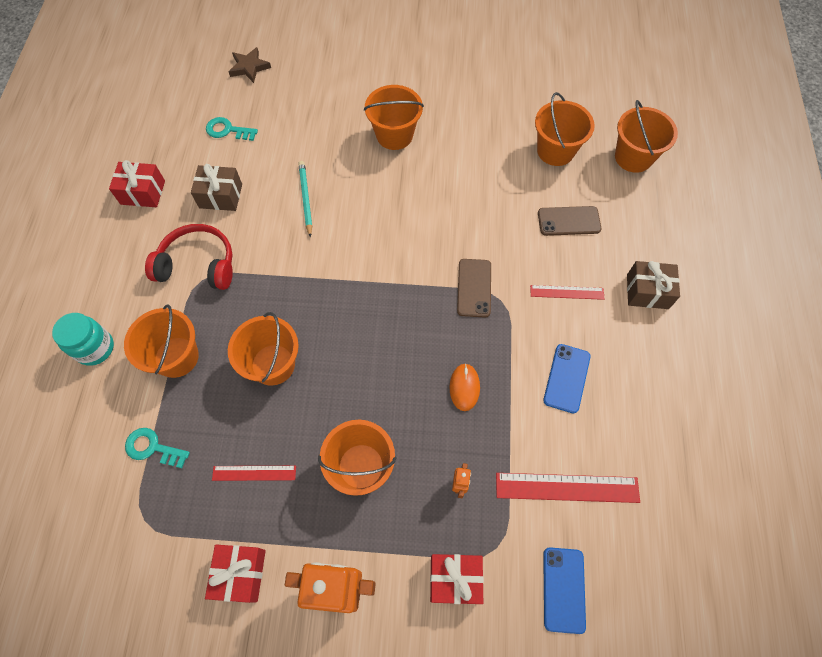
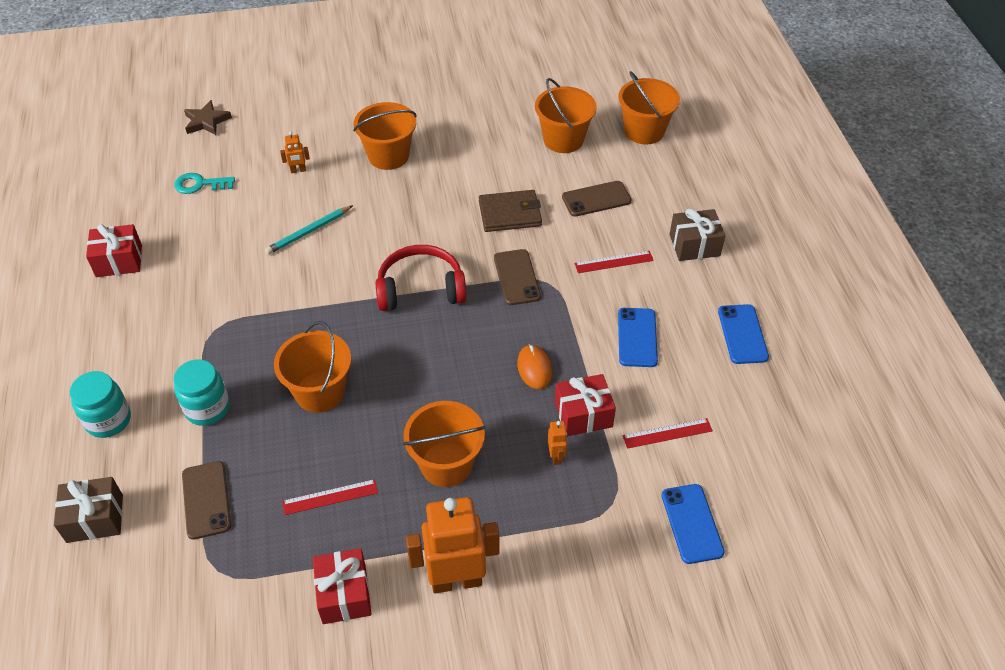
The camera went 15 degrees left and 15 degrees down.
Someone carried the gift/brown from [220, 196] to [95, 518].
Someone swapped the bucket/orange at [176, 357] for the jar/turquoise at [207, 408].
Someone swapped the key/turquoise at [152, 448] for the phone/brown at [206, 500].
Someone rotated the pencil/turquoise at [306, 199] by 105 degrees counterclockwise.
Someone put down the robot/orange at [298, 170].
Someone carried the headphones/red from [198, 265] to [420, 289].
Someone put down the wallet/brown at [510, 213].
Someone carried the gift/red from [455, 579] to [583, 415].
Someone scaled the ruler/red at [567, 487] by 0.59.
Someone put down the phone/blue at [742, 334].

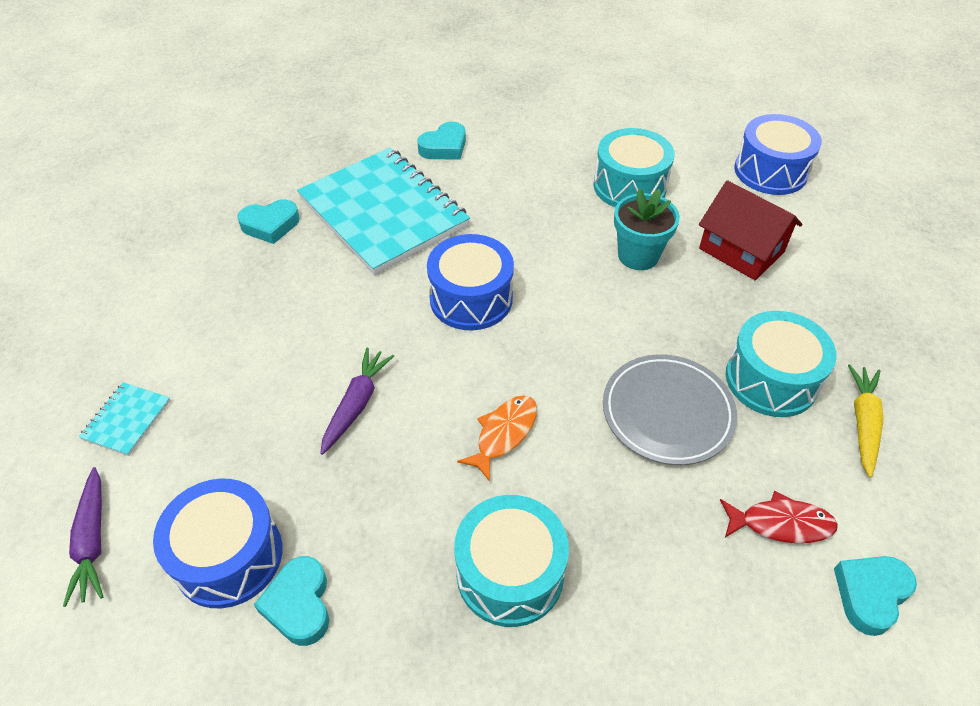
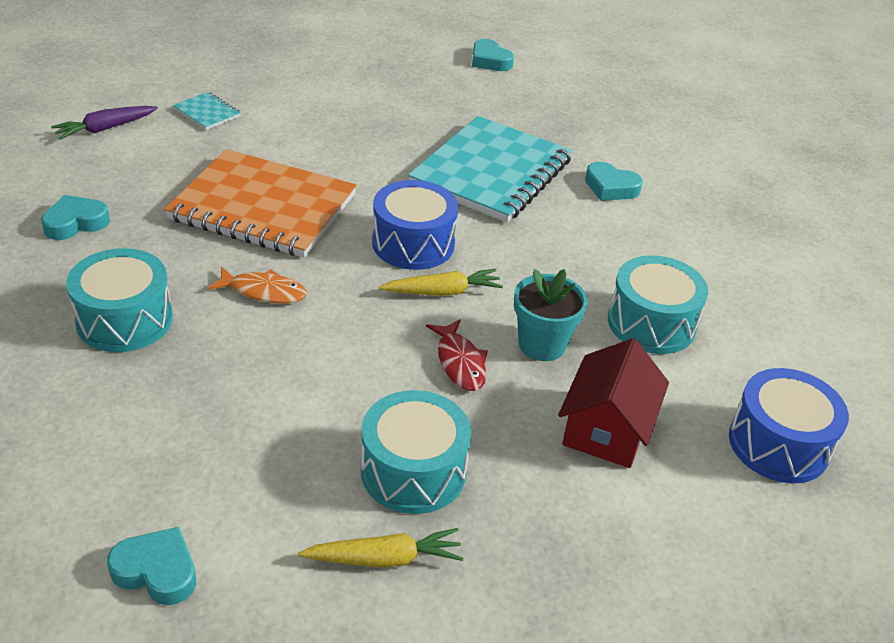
The camera went 65 degrees right and 10 degrees down.
Someone swapped the carrot/purple at [356, 404] for the notebook/orange at [263, 207].
Someone rotated the notebook/turquoise at [127, 420] by 45 degrees clockwise.
Someone put down the carrot/yellow at [442, 292].
Someone carried the fish/red from [781, 523] to [460, 362].
Someone carried the heart/turquoise from [270, 225] to [489, 61].
Someone took away the drum/blue at [228, 556].
Someone took away the plate/grey at [667, 412].

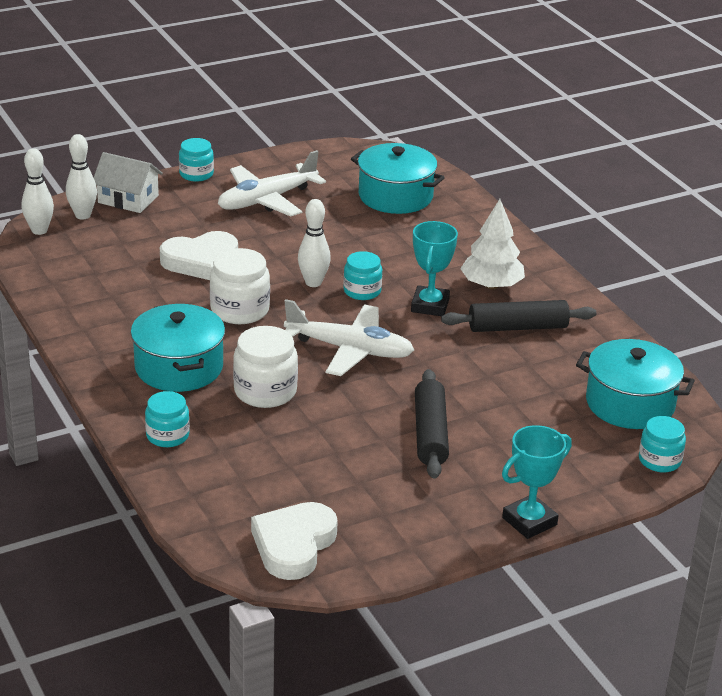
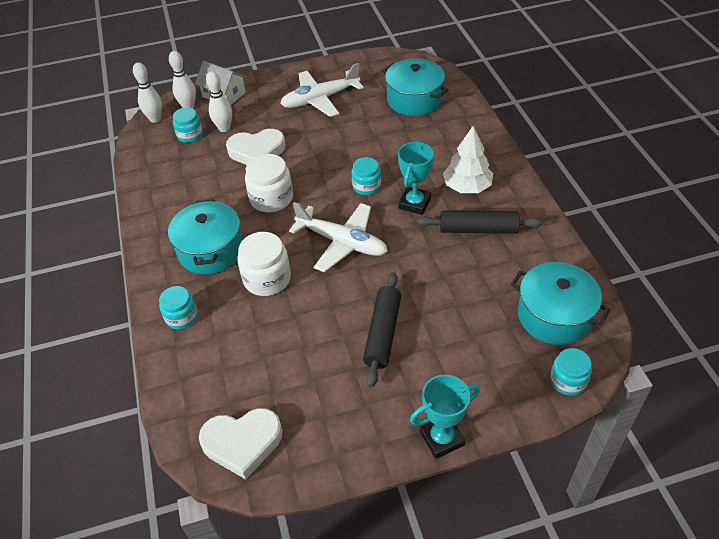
The camera went 15 degrees right and 15 degrees up.
Someone carried the jar/turquoise from [196, 174] to [190, 135].
Someone rotated the heart/white at [294, 545] by 135 degrees counterclockwise.
Someone carried the bowling pin/white from [313, 283] to [224, 128].

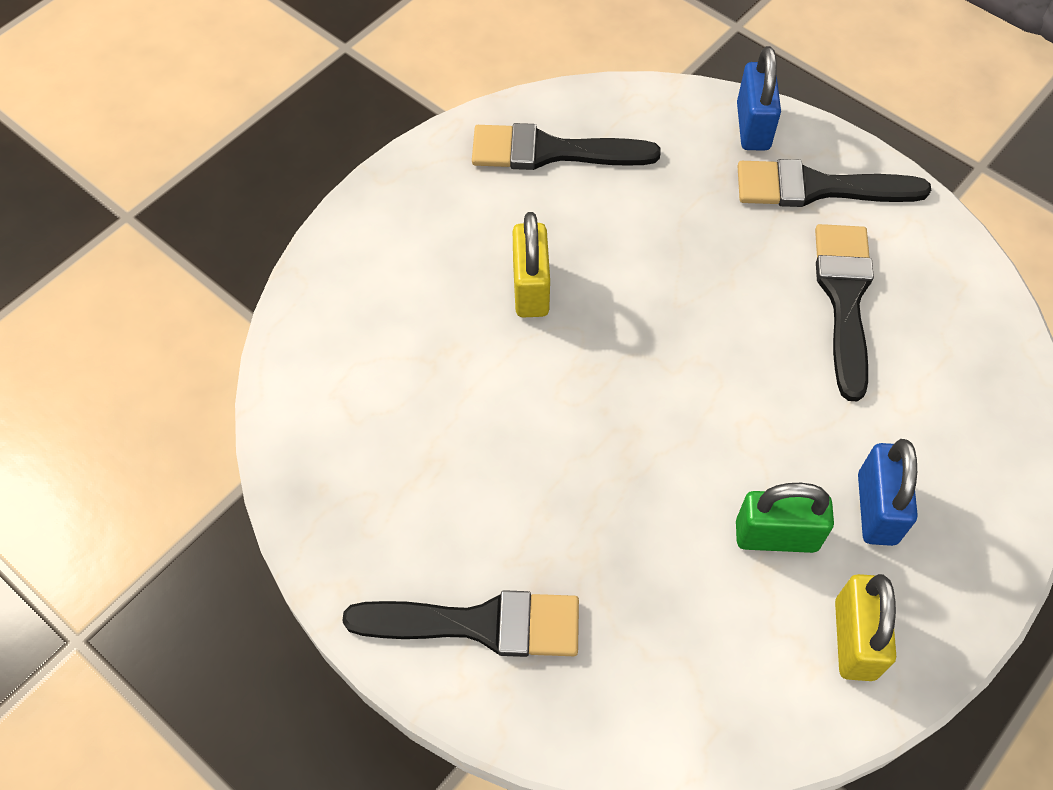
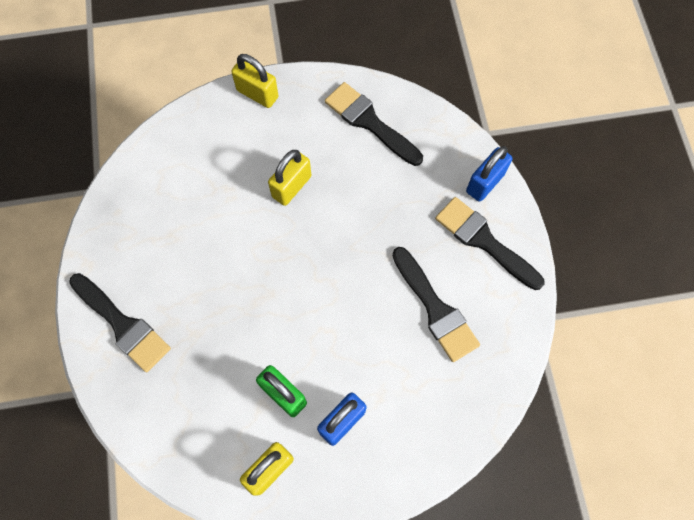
The camera went 40 degrees right and 10 degrees up.
Someone put down the padlock/yellow at [257, 94].
Someone rotated the brush/black at [844, 299] by 105 degrees clockwise.

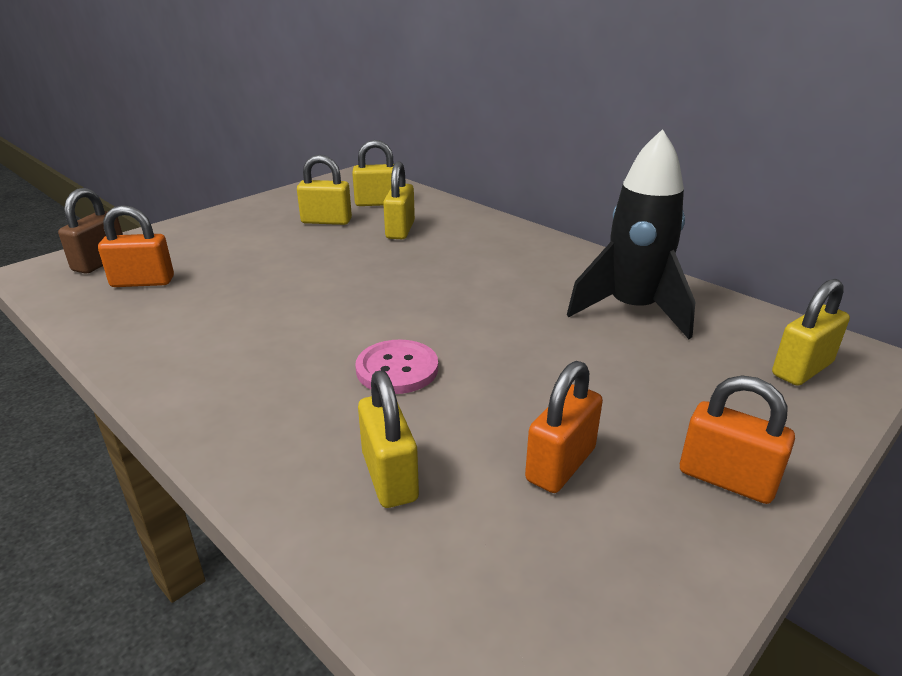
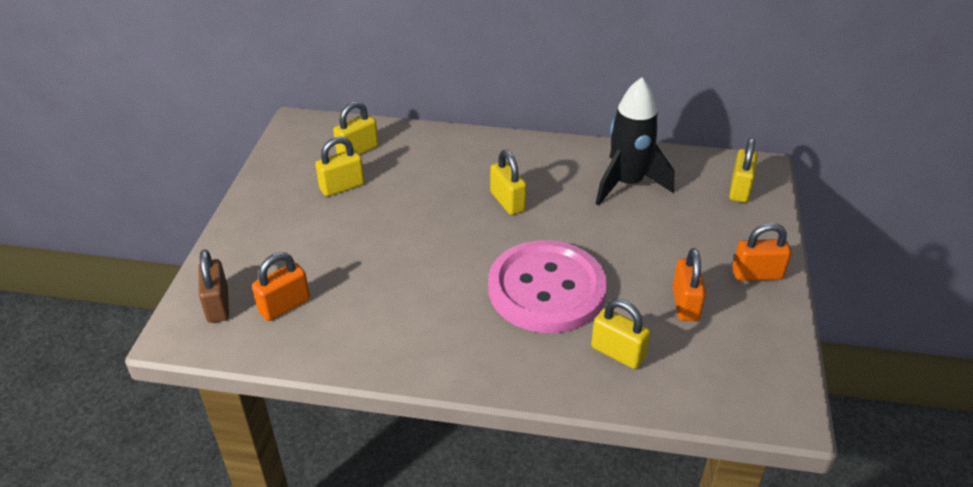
The camera went 35 degrees left and 10 degrees up.
Someone scaled the button/pink at [397, 369] by 2.09.
Someone carried the padlock/yellow from [400, 230] to [507, 202].

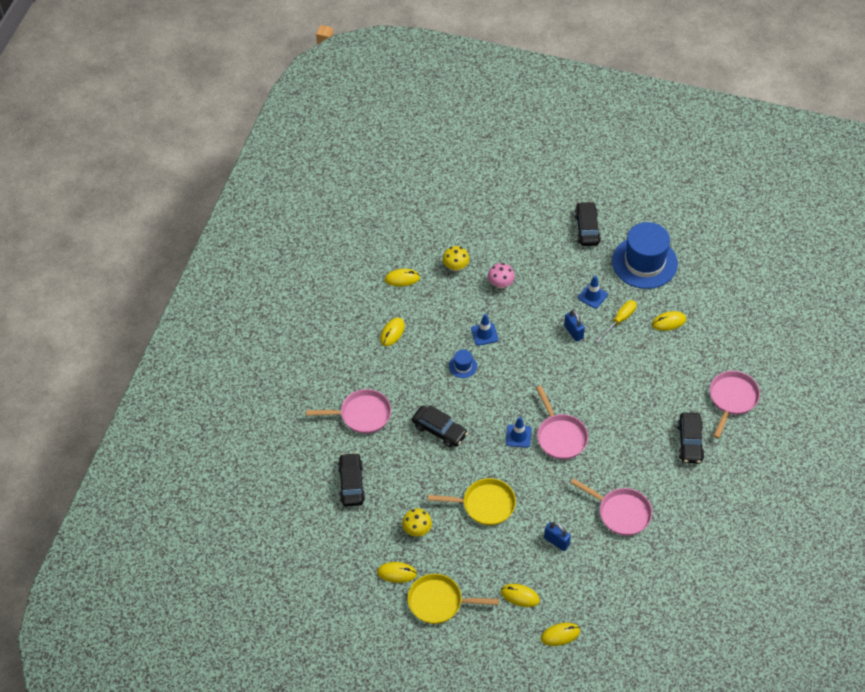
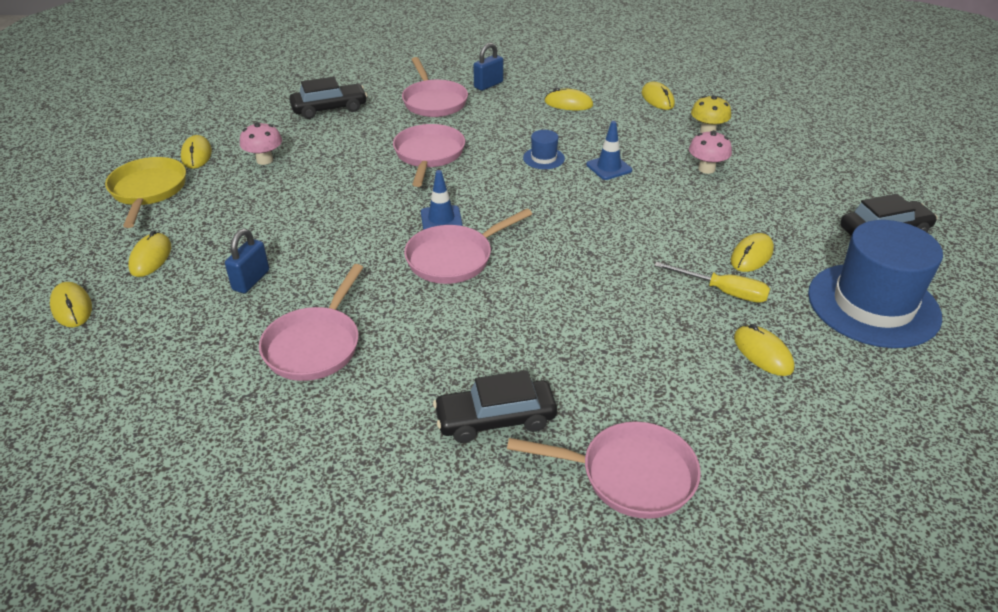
The camera went 75 degrees right and 15 degrees down.
Someone repainted the mushroom/yellow at [417, 530], which became the mushroom/pink at [264, 160].
Someone swapped the car/black at [439, 430] for the pan/pink at [429, 155].
Someone carried the padlock/blue from [573, 332] to [488, 85].
Someone swapped the traffic cone/blue at [592, 296] for the mouse/yellow at [751, 255].
Someone took away the pan/yellow at [485, 505].

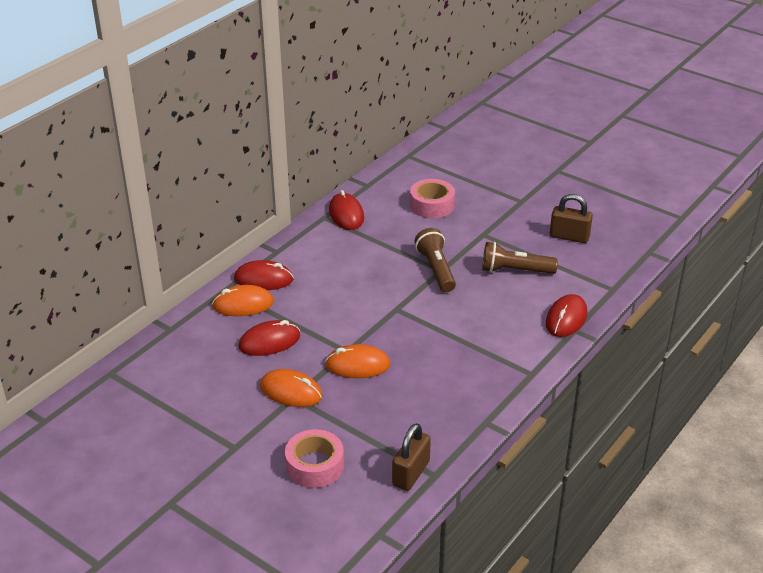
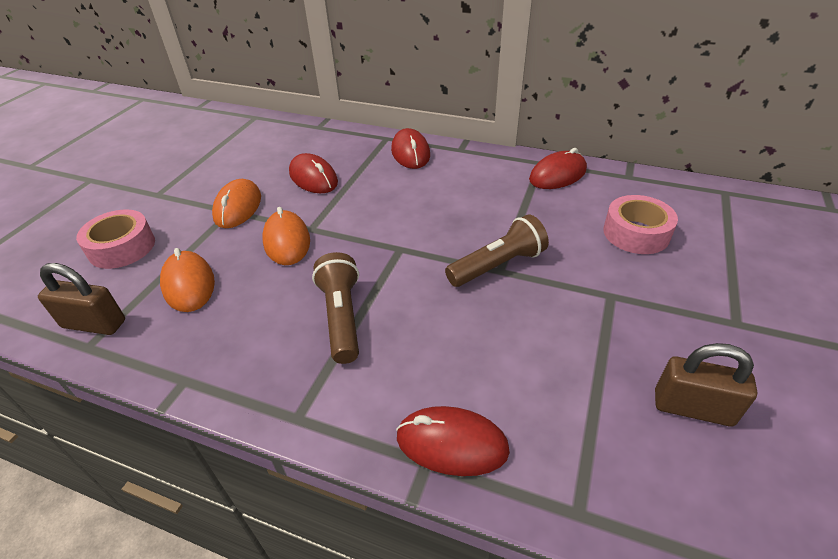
The camera went 75 degrees right and 5 degrees up.
Someone carried the mouse/orange from [243, 304] to [189, 284].
Someone carried the flashlight/brown from [515, 270] to [342, 317].
Someone rotated the padlock/brown at [569, 236] by 75 degrees counterclockwise.

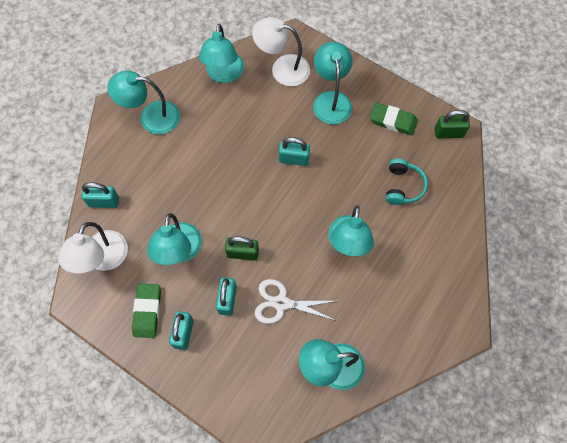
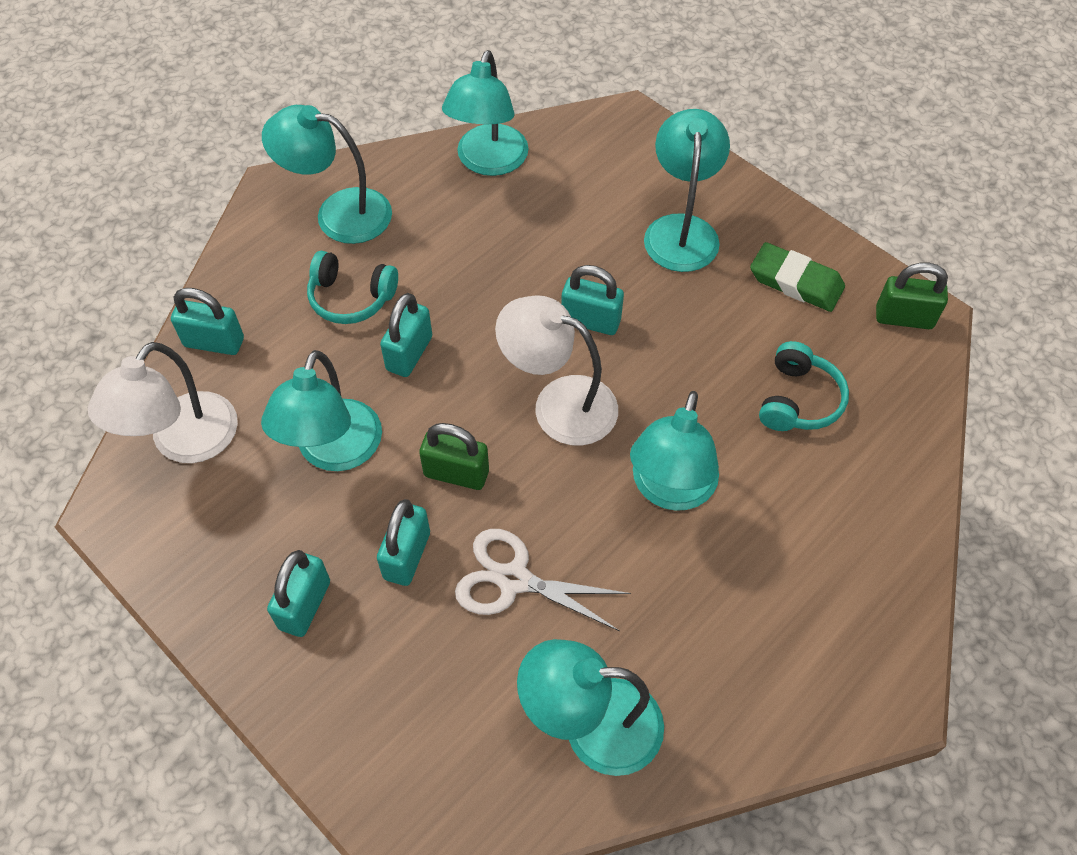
The camera went 10 degrees right and 10 degrees down.
Someone put down the headphones/turquoise at [351, 298].
Someone put down the padlock/turquoise at [409, 353].
Someone carried the lamp/white from [282, 68] to [559, 404].
Someone took away the eraser/green at [147, 311].

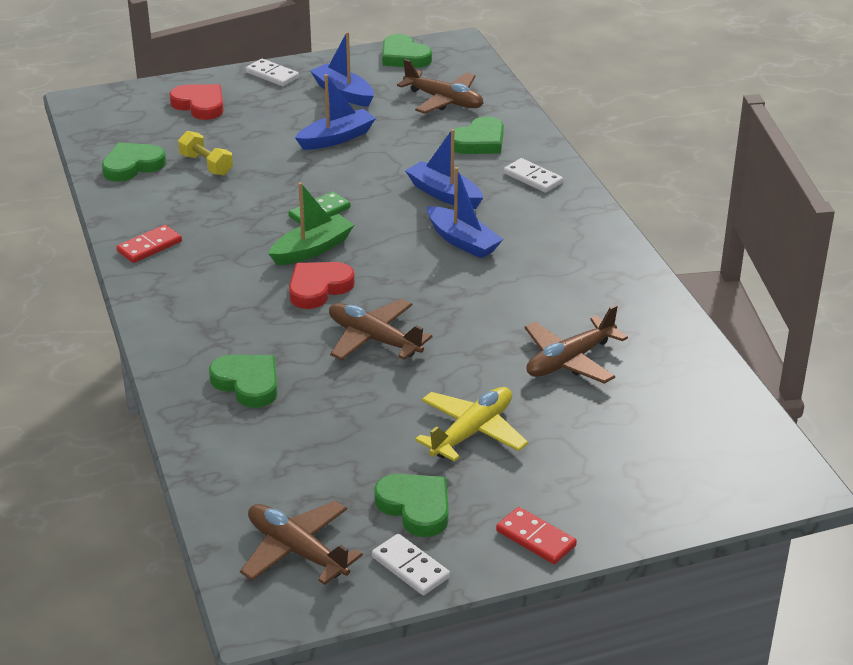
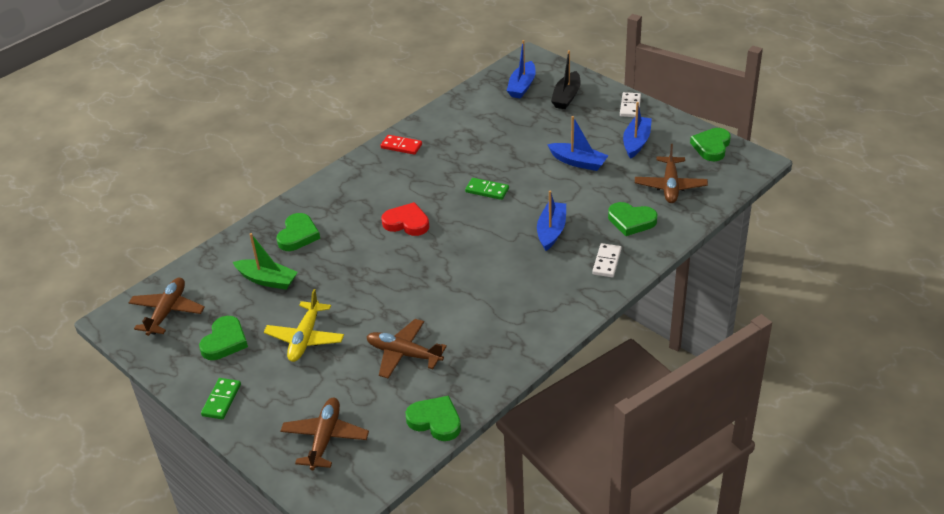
The camera went 65 degrees right and 5 degrees up.
Someone repainted the domino/red at [535, 538], which became the domino/green at [221, 400].
Someone carried the boat/green from [312, 249] to [267, 280].
Someone rotated the plane/yellow at [472, 432] by 90 degrees clockwise.
Someone carried the plane/brown from [374, 339] to [325, 438].
Someone carried the heart/green from [132, 166] to [435, 421].
Someone carried the boat/blue from [462, 241] to [522, 86].
Someone swapped the heart/red at [200, 105] for the boat/black at [566, 97].
Someone took away the dumbbell/yellow at [206, 165].
Someone took away the domino/white at [410, 567].

